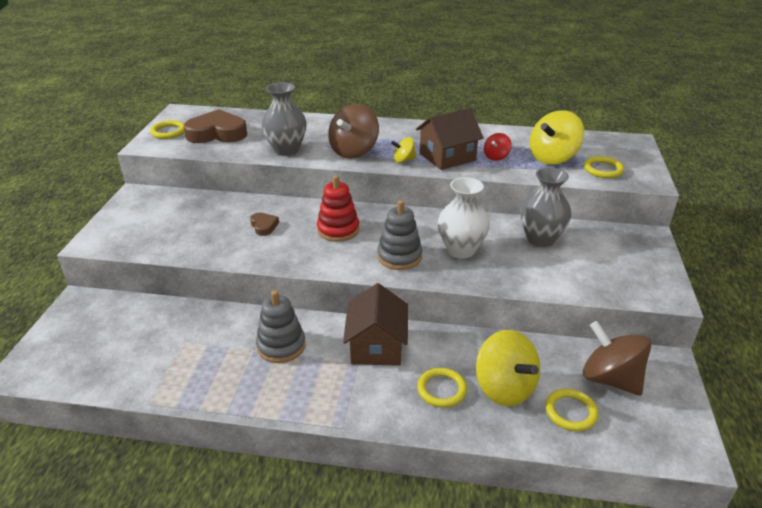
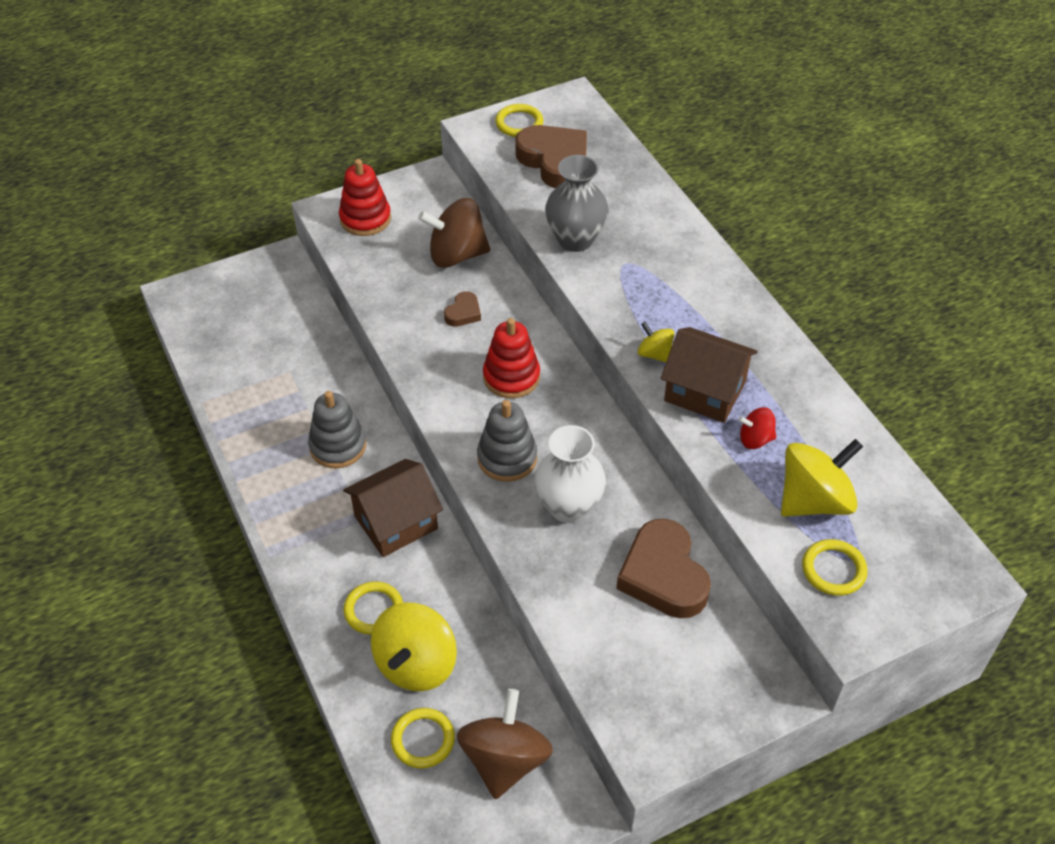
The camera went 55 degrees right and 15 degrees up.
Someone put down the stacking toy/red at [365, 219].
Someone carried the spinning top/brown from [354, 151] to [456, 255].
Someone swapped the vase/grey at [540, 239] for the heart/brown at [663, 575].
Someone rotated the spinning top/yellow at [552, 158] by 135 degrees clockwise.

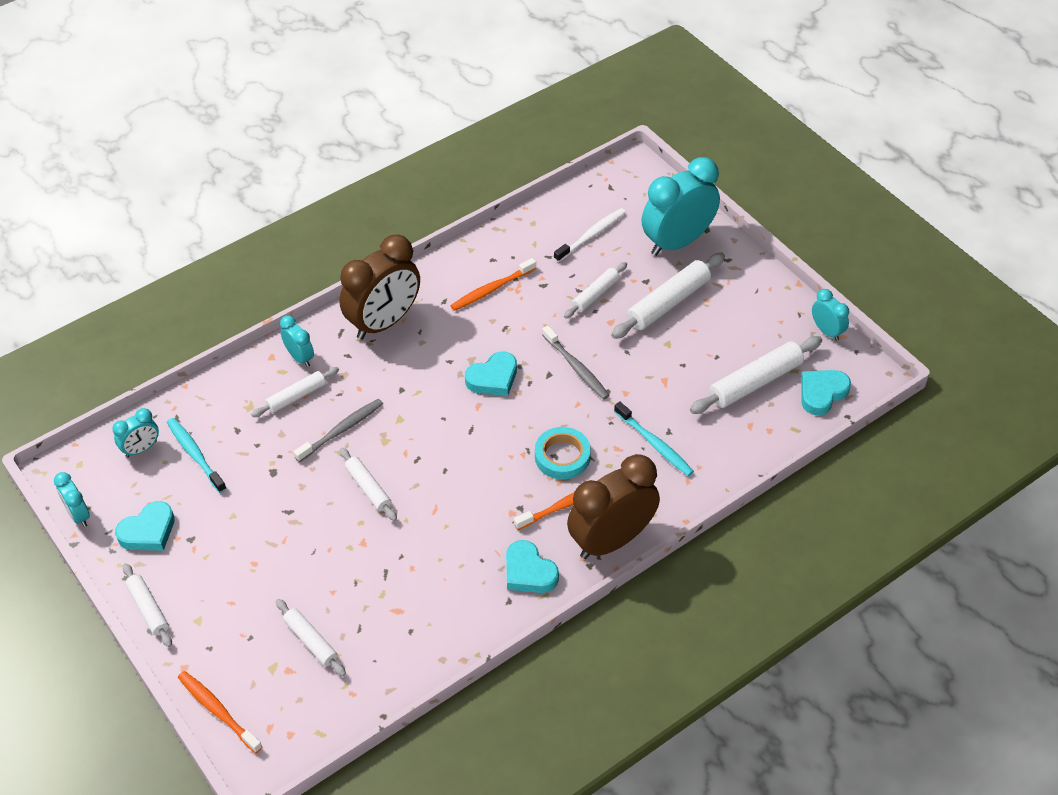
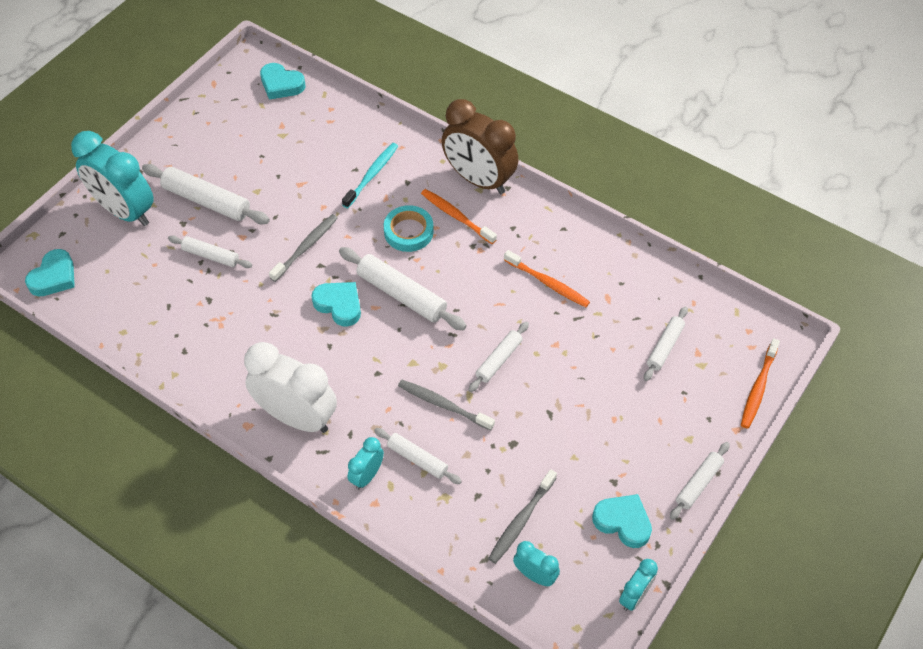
The camera went 110 degrees left and 5 degrees up.
Someone carried the heart/turquoise from [529, 572] to [54, 277].
Someone repainted the clock/brown at [384, 322], which became the clock/white at [297, 417].
Someone carried the rolling pin/white from [755, 382] to [401, 295].
Someone repainted the toothbrush/turquoise at [195, 455], which became the toothbrush/grey at [521, 520].
Someone carried the toothbrush/orange from [492, 289] to [547, 283].
Someone took away the toothbrush/white at [591, 235].
Someone took away the clock/turquoise at [827, 331].

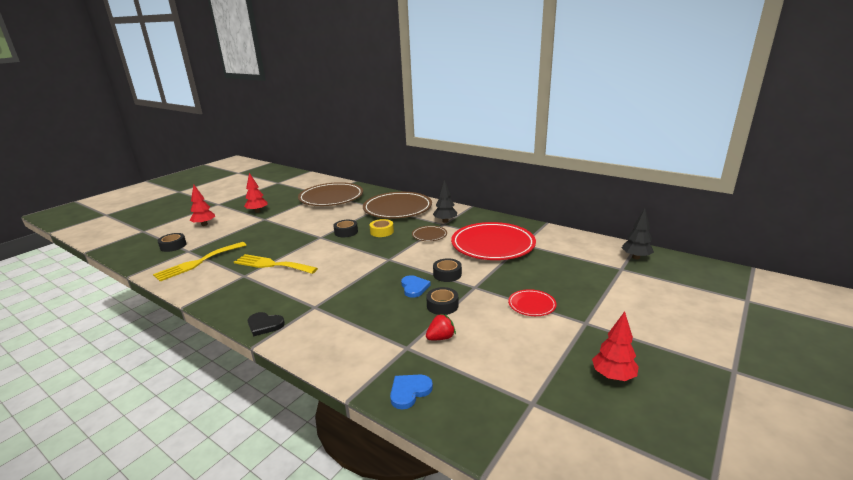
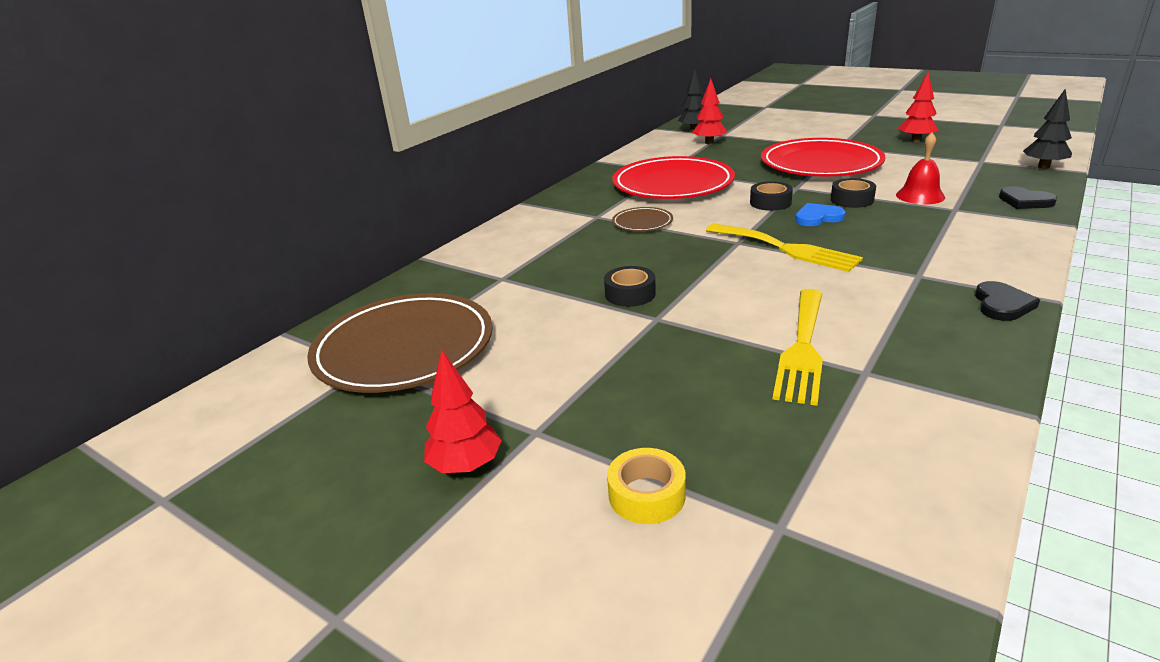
The camera went 90 degrees left and 5 degrees up.
Someone carried the tape/yellow from [382, 232] to [646, 495].
Someone carried the tree/red from [204, 224] to [709, 143].
Someone carried the fork/yellow from [198, 262] to [786, 248].
Someone scaled the plate/red at [532, 305] by 2.23.
Someone swapped the strawberry/red at [441, 338] for the bell/red at [920, 196].
Someone repainted the heart/blue at [409, 391], which became the heart/black at [1025, 201].
Someone carried the tree/black from [445, 221] to [1043, 167].
Someone took away the tape/black at [173, 246].
Someone took away the plate/brown at [397, 208].

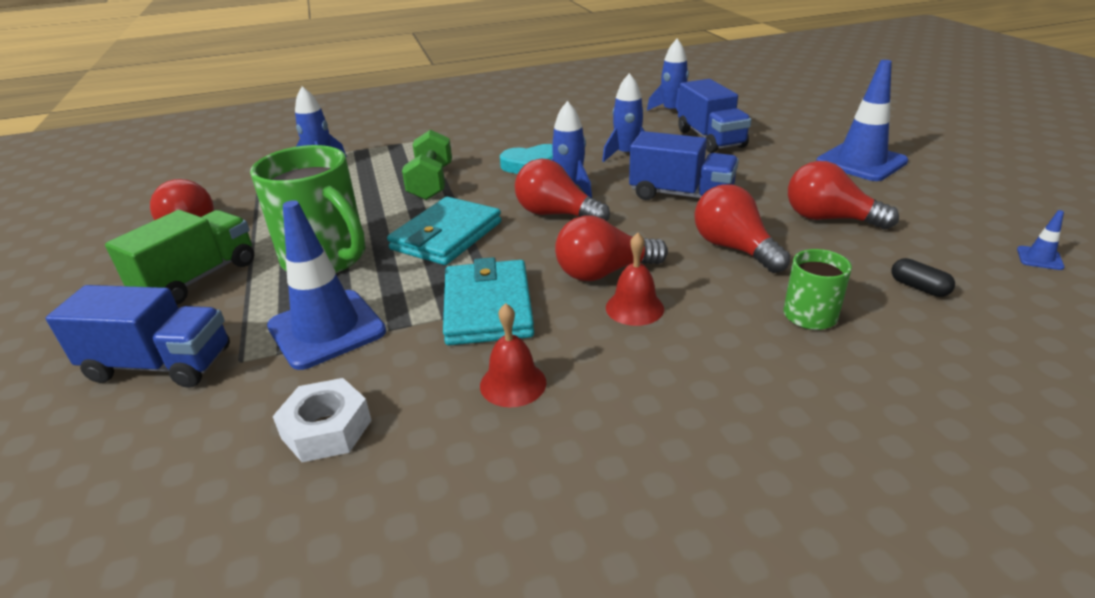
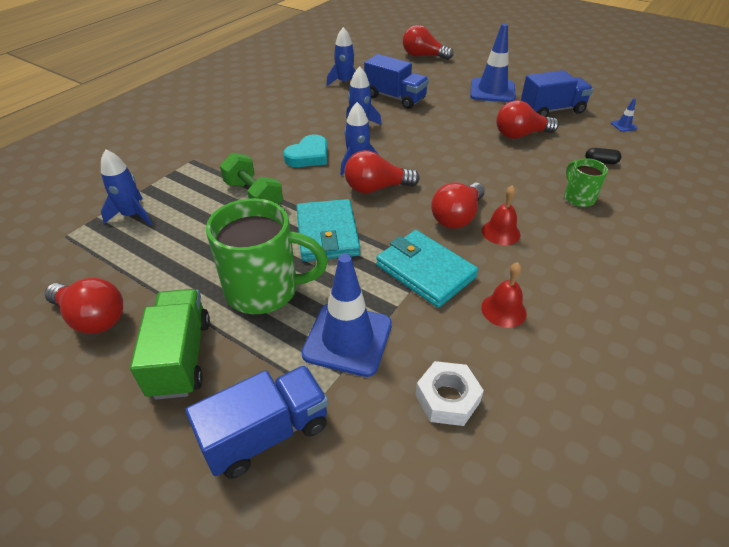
The camera went 40 degrees left and 10 degrees up.
Someone carried the light bulb/red from [734, 248] to [423, 56].
Someone carried the truck/blue from [681, 195] to [552, 110].

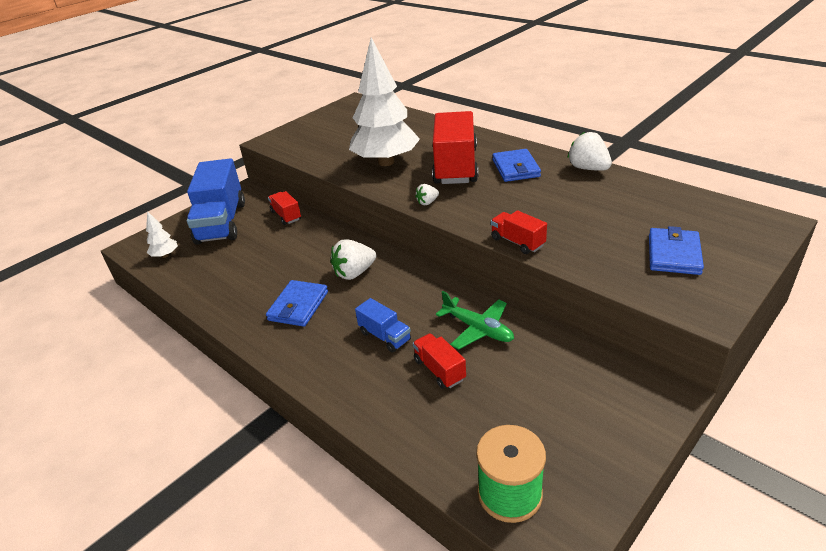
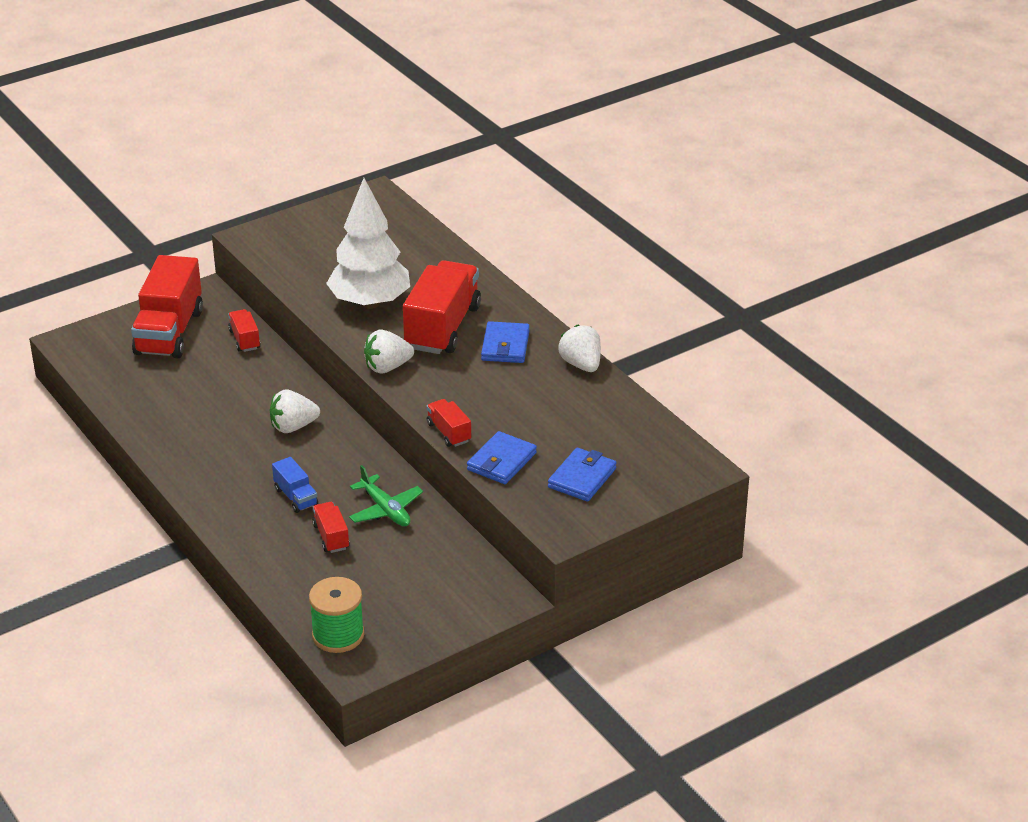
The camera went 10 degrees right and 0 degrees up.
Someone repainted the truck/blue at [221, 223], which became the truck/red at [169, 332].
Someone scaled the strawberry/white at [427, 202] by 1.85.
Someone carried the wallet/blue from [298, 306] to [501, 461].
Someone took away the tree/white at [165, 255].

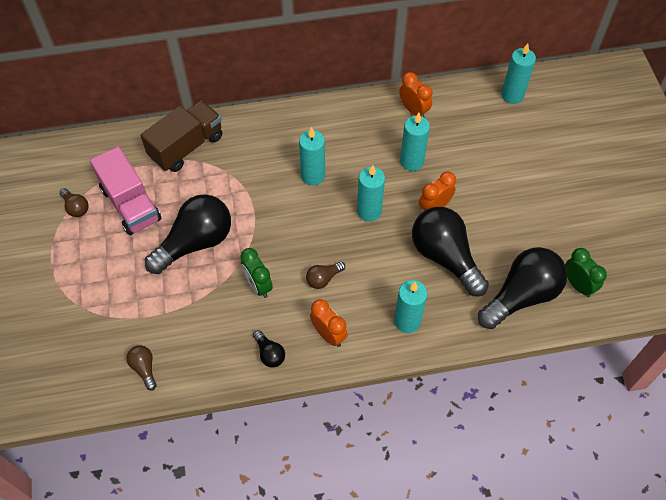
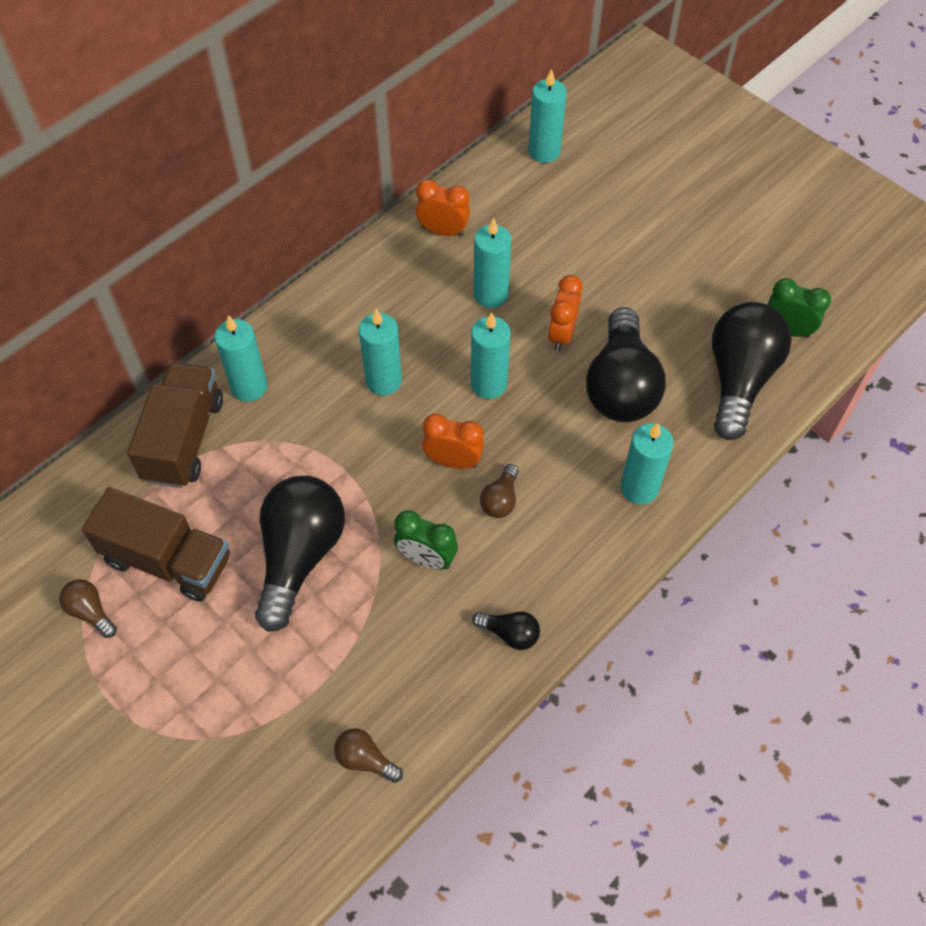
The camera went 35 degrees left and 0 degrees up.
Someone rotated the light bulb/brown at [76, 207] by 150 degrees counterclockwise.
Someone repainted the truck/pink at [131, 204], which became the truck/brown at [167, 560].
Someone put down the candle/turquoise at [249, 387].
Someone carried the clock/orange from [328, 335] to [453, 461].
Someone rotated the light bulb/black at [445, 257] by 105 degrees counterclockwise.

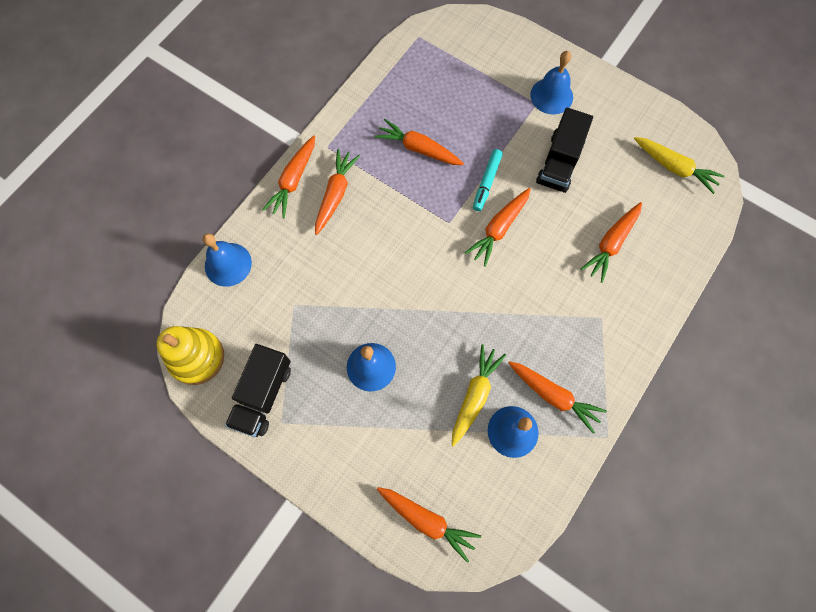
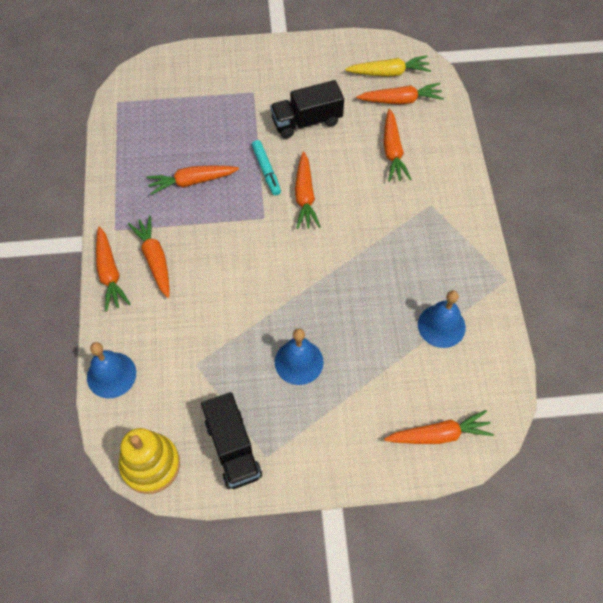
The camera went 40 degrees left and 10 degrees down.
Someone rotated the truck/black at [559, 162] by 90 degrees clockwise.
Someone carried the carrot/orange from [553, 396] to [401, 100].
Someone took away the carrot/yellow at [474, 395].
Someone took away the bell/blue at [551, 96].

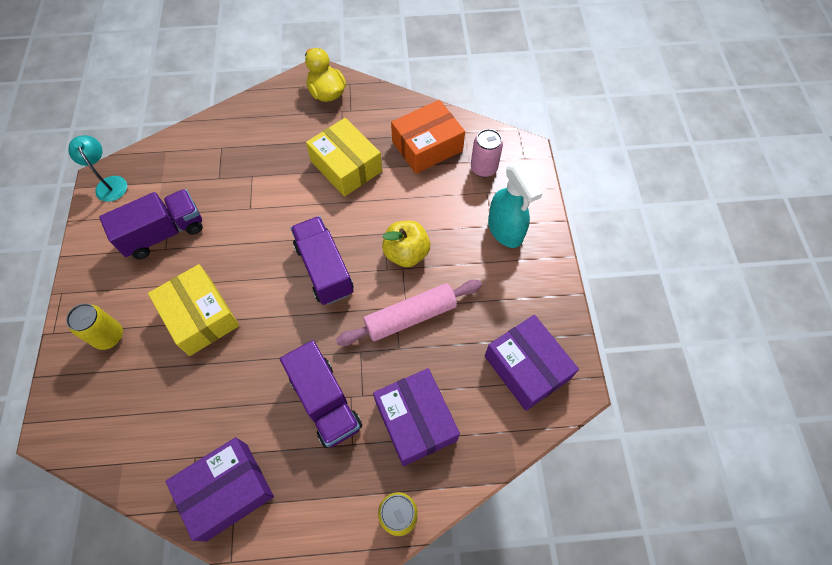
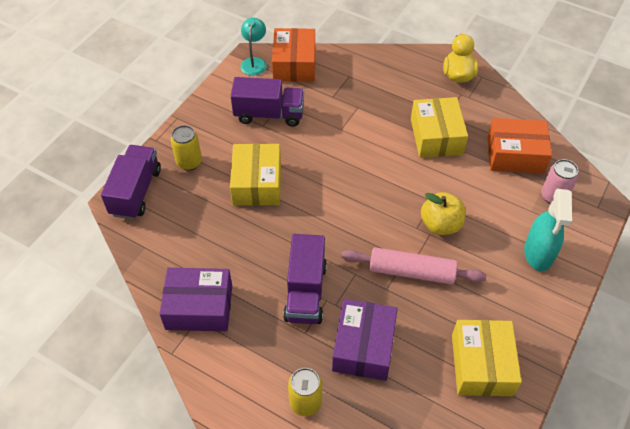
The camera went 35 degrees right and 10 degrees down.
Someone carried the truck/purple from [324, 269] to [136, 192].
Someone put down the box/orange at [294, 64].
Someone repainted the box/purple at [526, 368], which became the box/yellow at [481, 365].

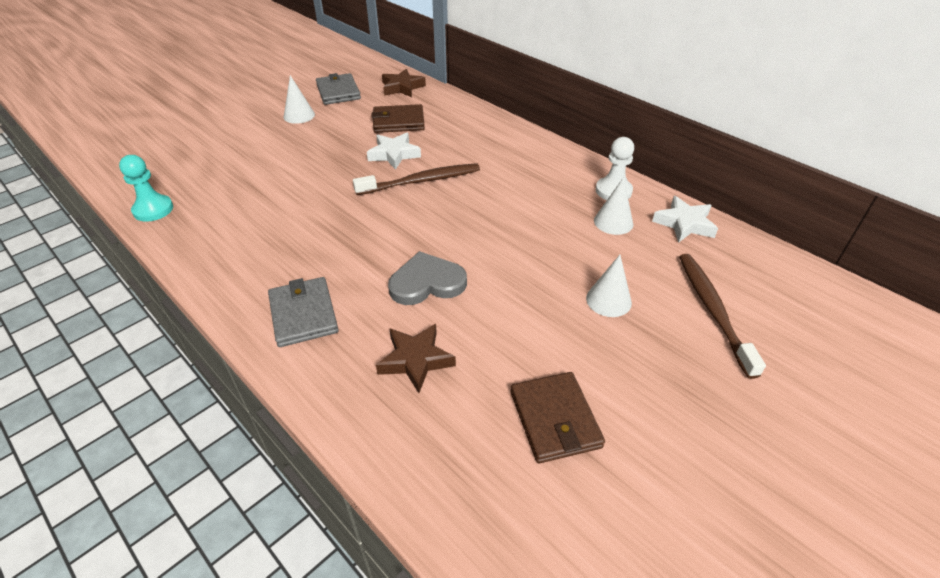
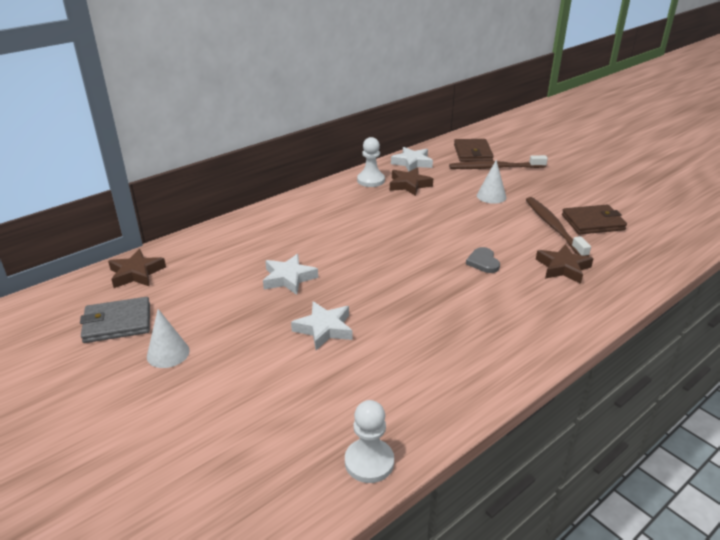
The camera went 85 degrees left and 10 degrees down.
Someone put down the star/white at [324, 329].
Someone repainted the pawn/turquoise at [153, 210], which became the pawn/white at [369, 462].
Someone swapped the cone/white at [613, 222] for the star/brown at [409, 185].
Someone carried the wallet/brown from [398, 122] to [473, 153].
Someone scaled the heart/grey at [427, 283] by 0.62.
Someone carried the toothbrush/brown from [421, 181] to [553, 227].
Someone took away the wallet/grey at [303, 314].

